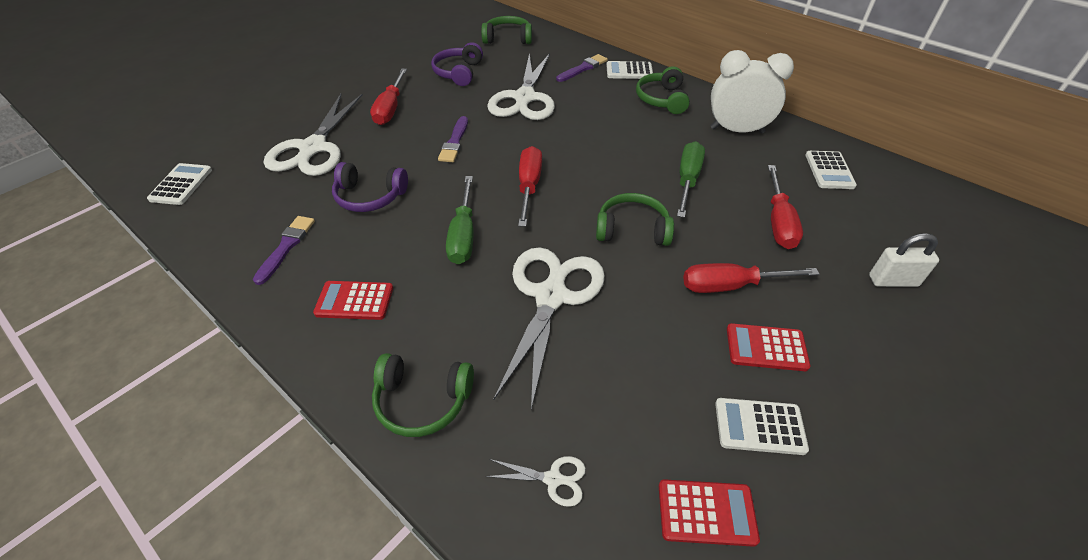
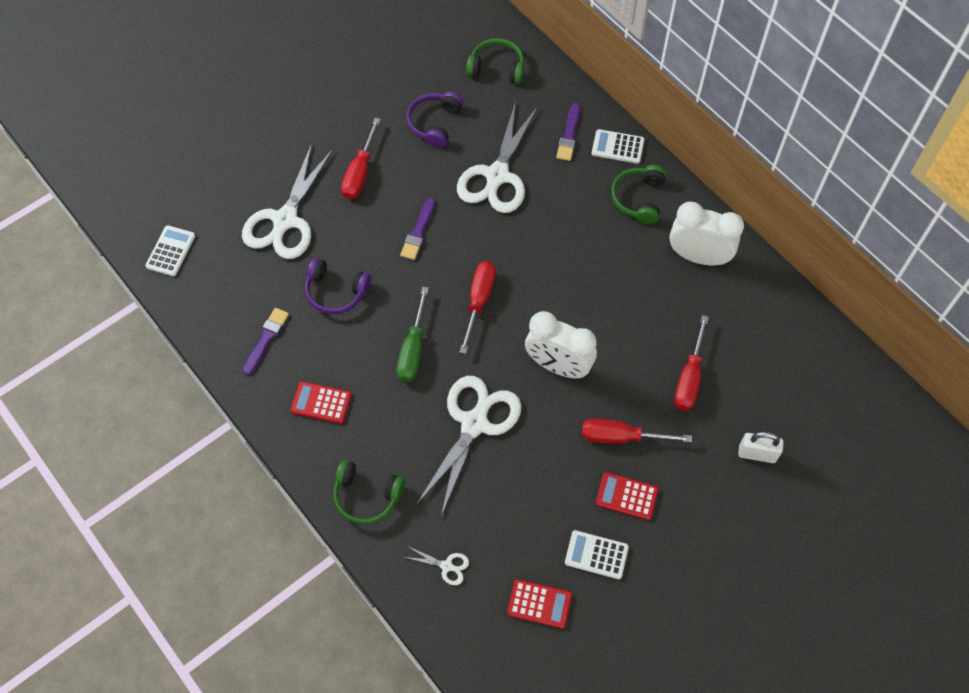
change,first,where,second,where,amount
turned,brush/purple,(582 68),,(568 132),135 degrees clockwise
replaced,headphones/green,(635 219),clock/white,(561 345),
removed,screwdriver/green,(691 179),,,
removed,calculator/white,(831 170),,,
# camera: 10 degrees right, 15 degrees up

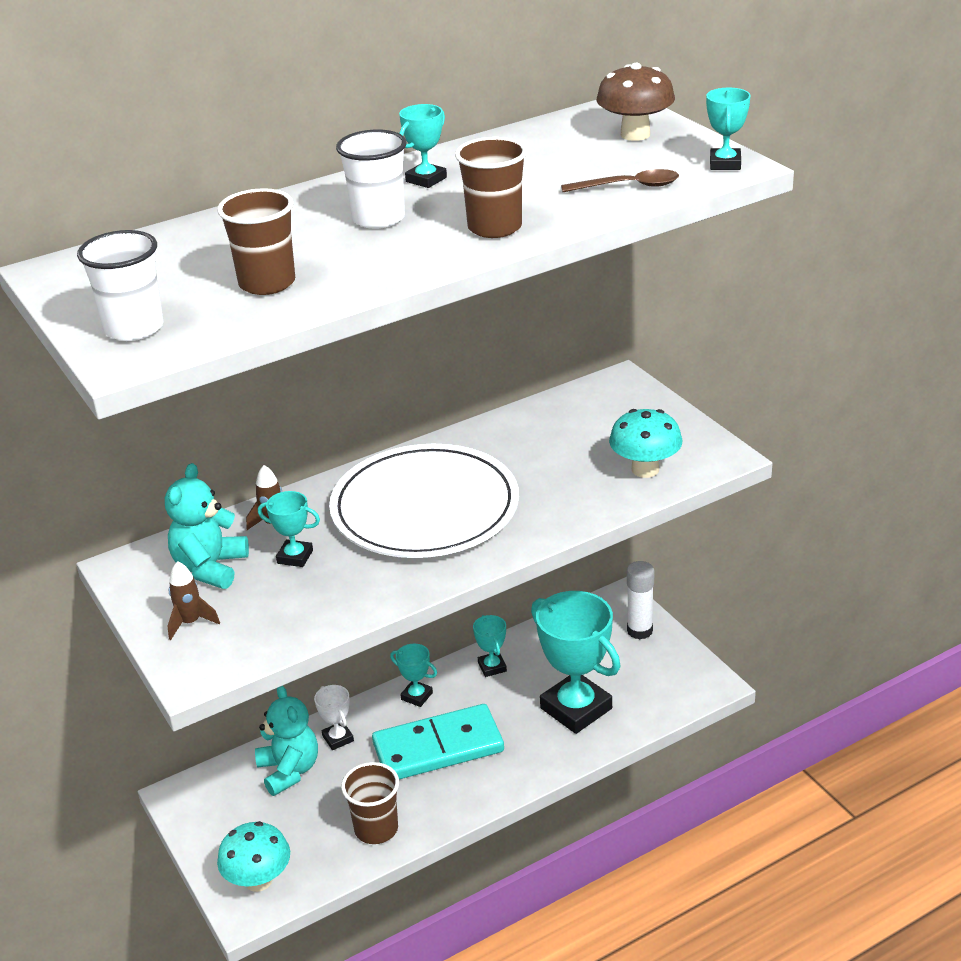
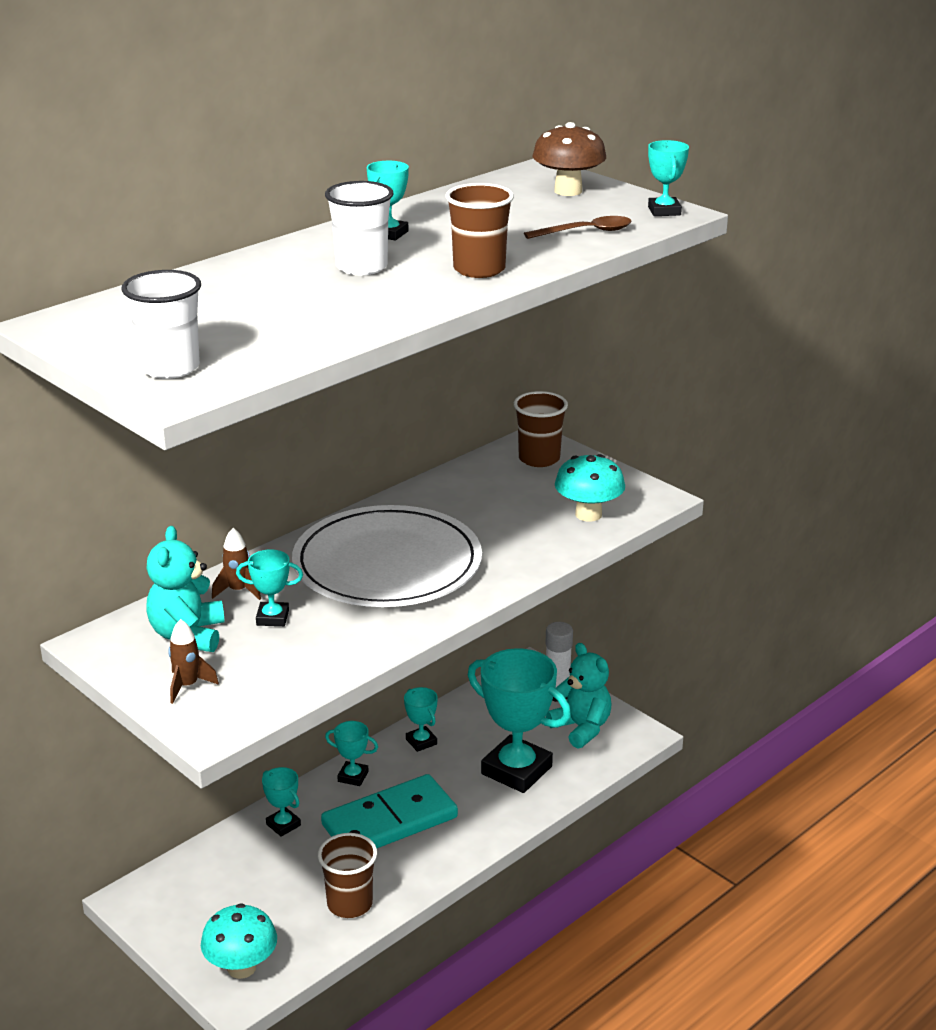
change,first,where,second,where,amount
moved,cup/brown,(256 241),,(541 429),
moved,teddy bear/turquoise,(286 741),,(578 696),
recoloured,trophy/white,(334 717),trophy/turquoise,(281 802),
# camera: 15 degrees left, 5 degrees down

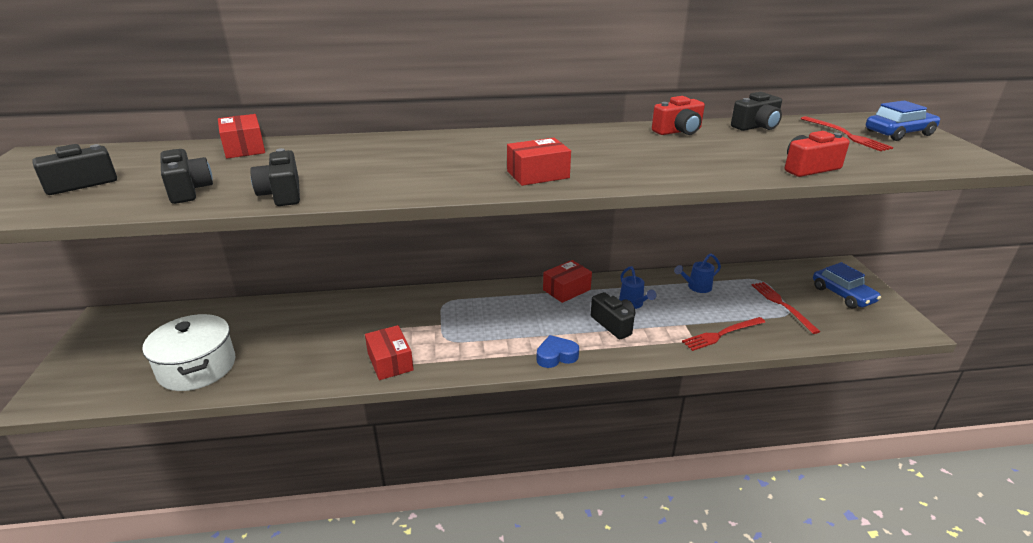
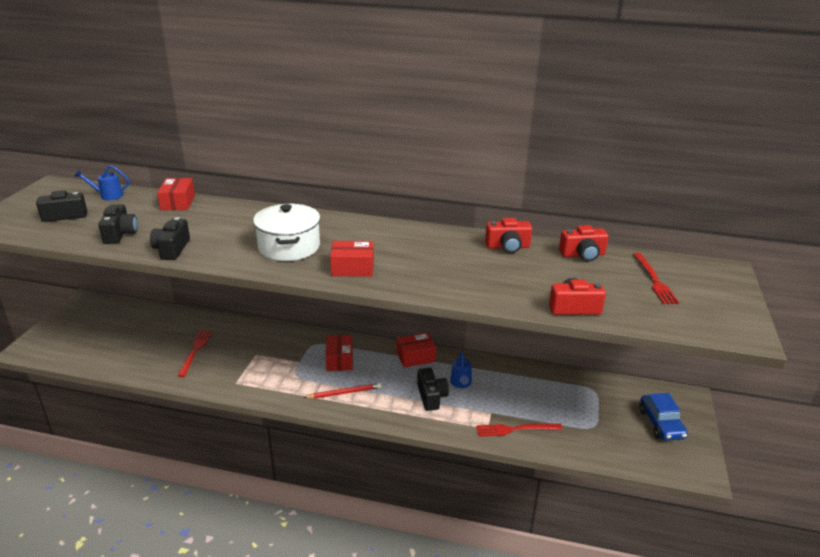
change,first,where,second,where,amount
moved,pot/white,(188 352),,(286 232),
moved,box/red,(389 352),,(339 353),
removed,heart/blue,(557 351),,,
moved,watering can/blue,(697 273),,(102 182),
recoloured,camera/black,(756 111),camera/red,(584 243),
moved,fork/red,(786 308),,(195 353),
removed,car/blue,(903 120),,,
added,,,pencil/red,(342 391),
# camera: 20 degrees right, 0 degrees up

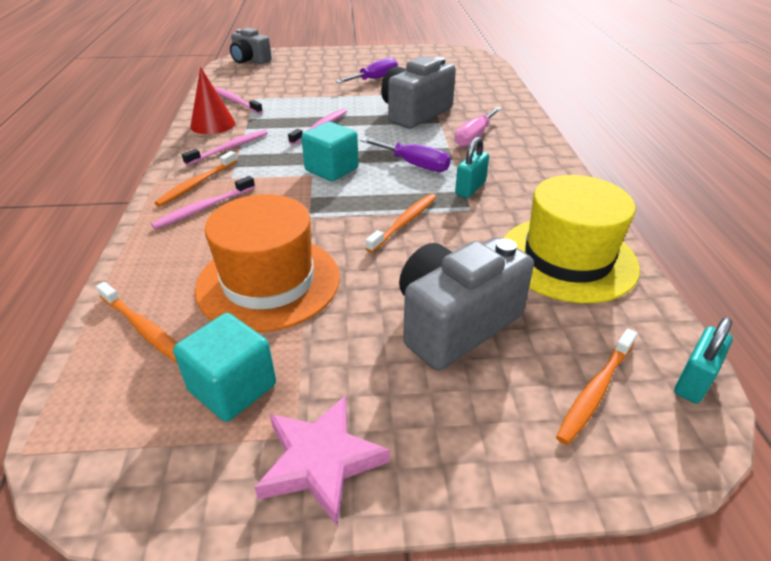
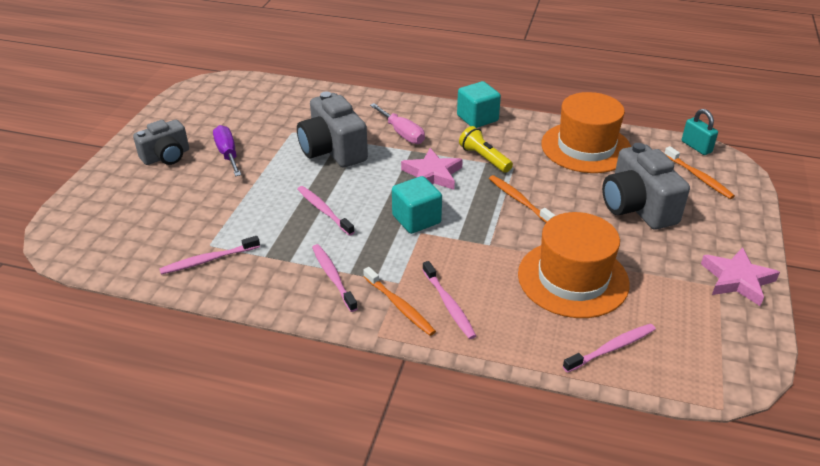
change,first,where,second,where,amount
recoloured,toothbrush/orange,(136 322),toothbrush/pink,(609 348),
moved,cube/turquoise,(224 367),,(479 104),
removed,cone/red,(212 100),,,
moved,camera/grey,(251 46),,(161 142),
replaced,screwdriver/purple,(405 155),star/pink,(432 169),
replaced,padlock/turquoise,(472 167),flashlight/yellow,(486 149),
recoloured,hat/yellow,(571 239),hat/orange,(586 132),
# camera: 70 degrees left, 0 degrees up

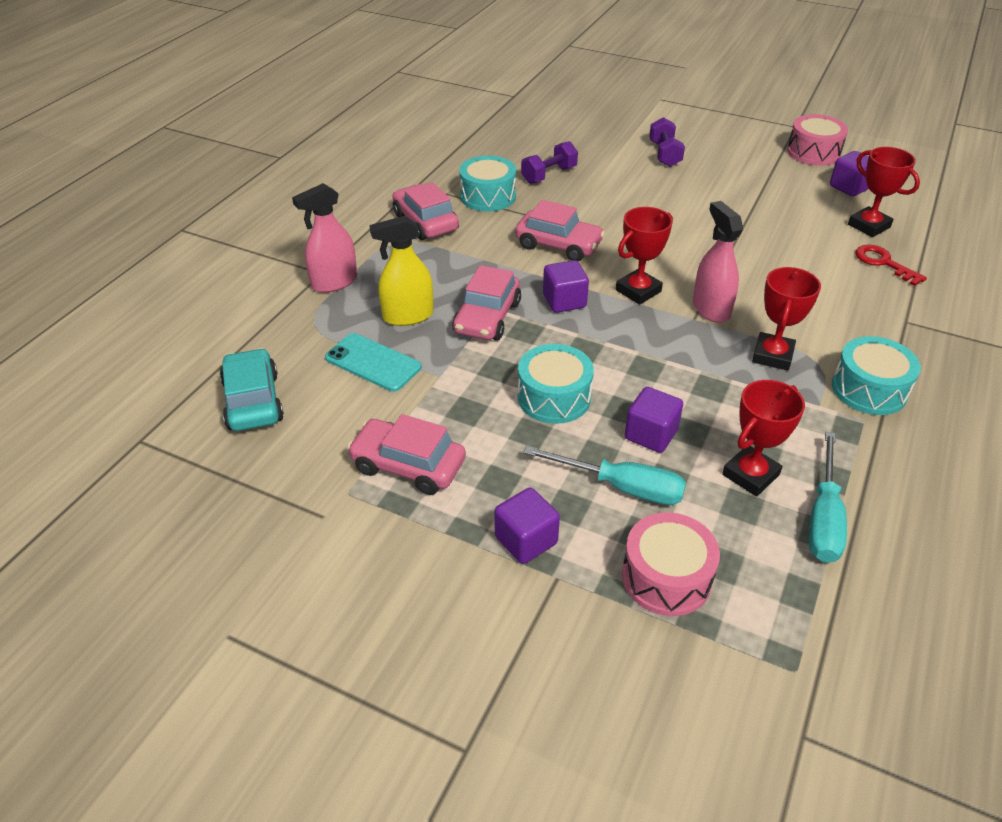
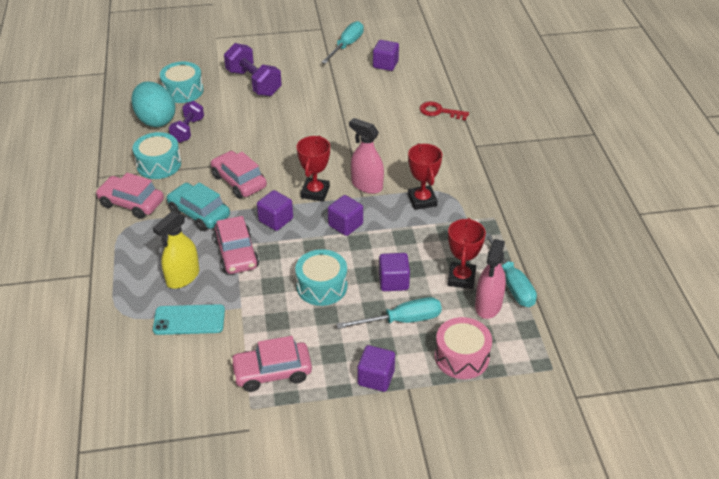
change,first,where,second,where,amount
moved,car/turquoise,(252 389),,(198 206),
moved,spray bottle/pink,(324 238),,(490 279),
turned,car/pink,(560 230),,(239 175),120 degrees counterclockwise
resized,dumbbell/purple,(667 142),,(253 69),x1.53
replaced,drum/pink,(817 140),screwdriver/turquoise,(342 42),
moved,drum/turquoise,(876 375),,(181 82),
removed,trophy/red,(884 192),,,
added,,,egg/turquoise,(153 104),
added,,,cube/purple,(345 215),
# camera: 35 degrees left, 0 degrees up

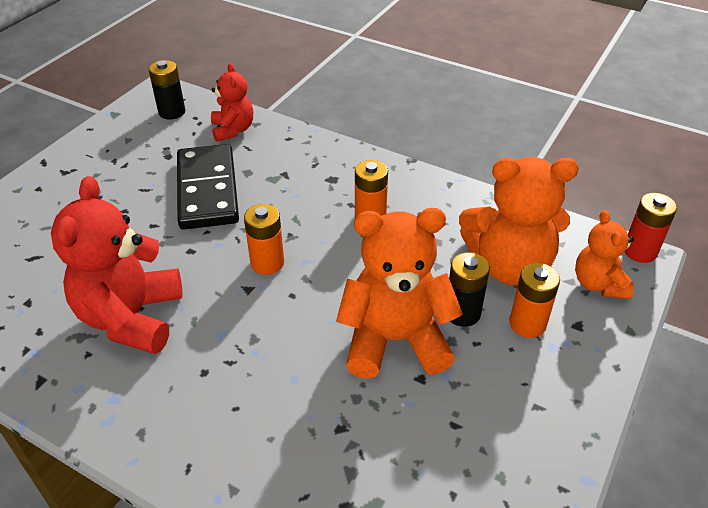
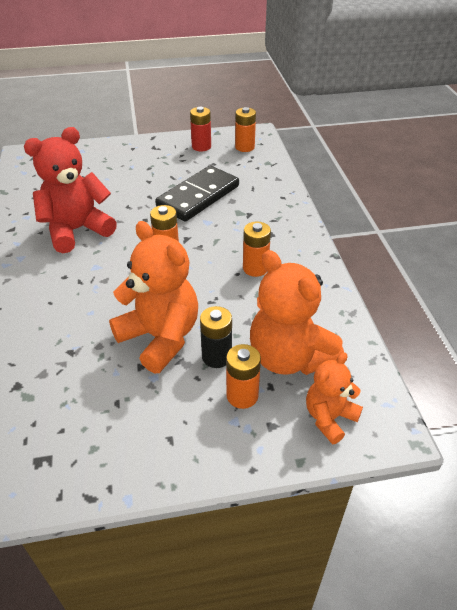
change,first,where,second,where,amount
recoloured,battery/black,(167 90),battery/orange,(245 129),
removed,teddy bear/red,(232 102),,,
moved,battery/red,(651 228),,(200 129),
# camera: 50 degrees right, 0 degrees up

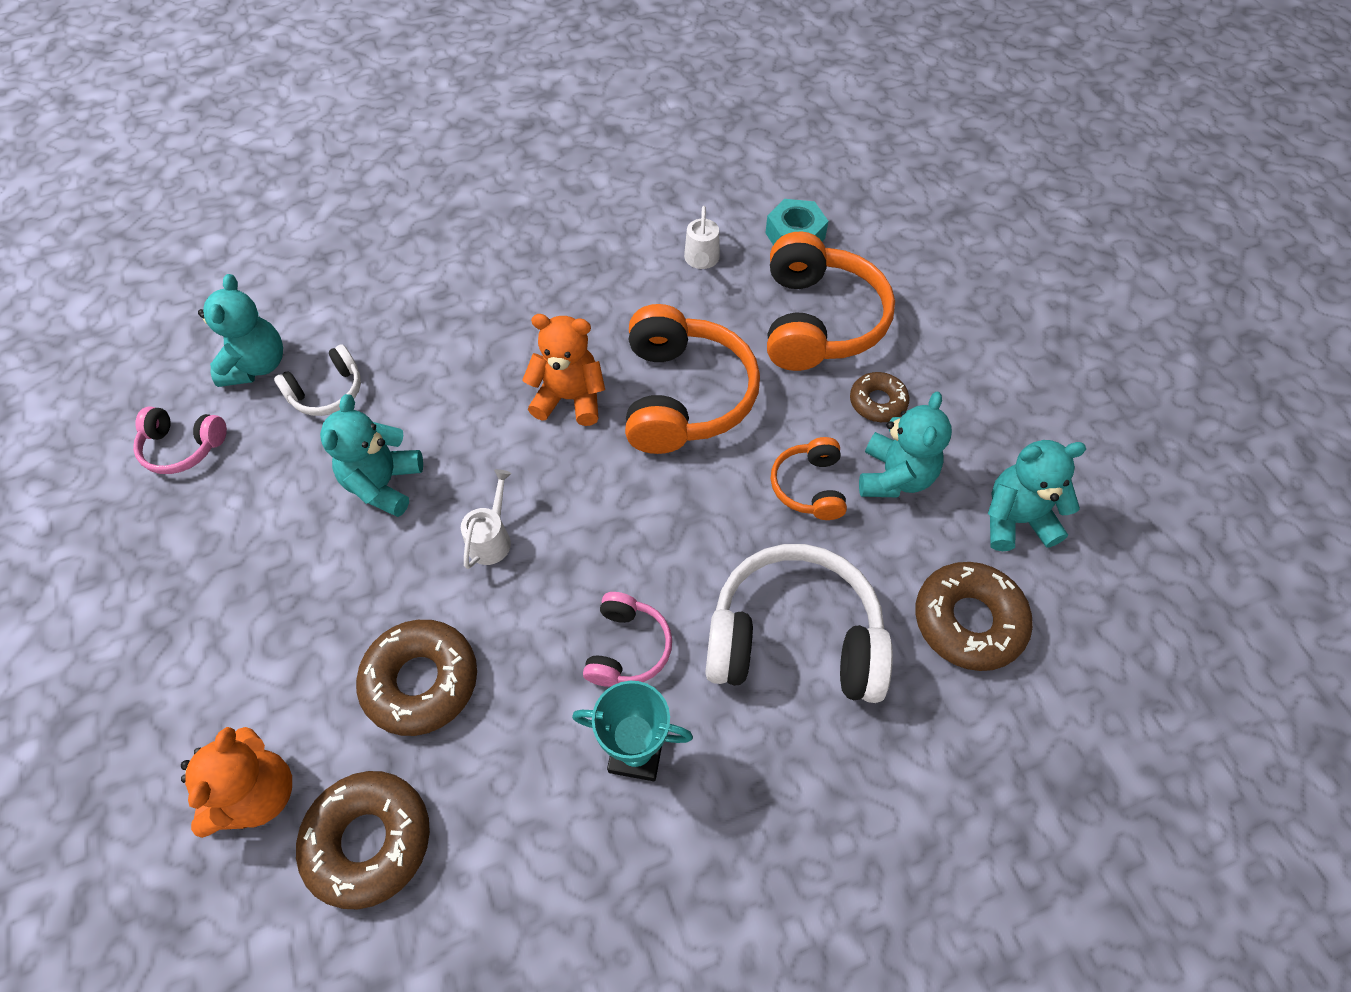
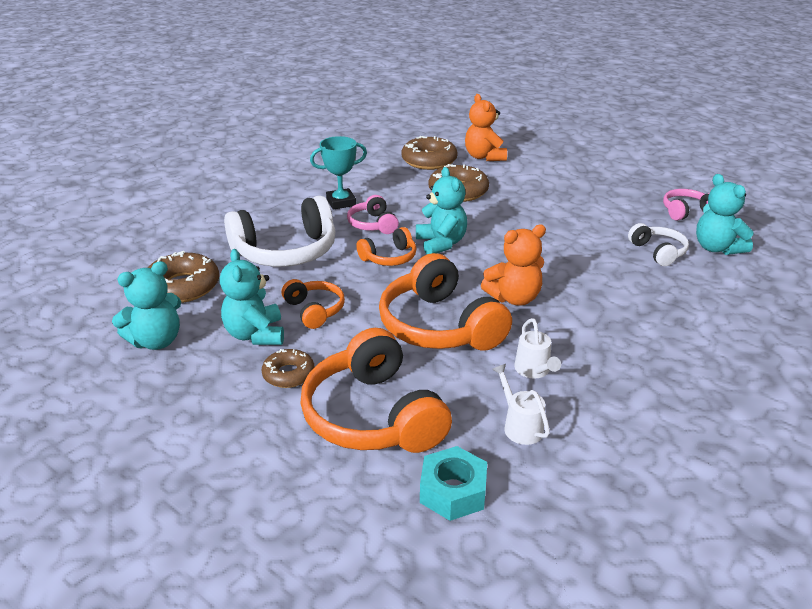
change,first,where,second,where,amount
turned,headphones/white,(317 380),,(658 244),135 degrees clockwise
moved,teddy bear/turquoise,(371 455),,(441 210),
moved,watering can/white,(486 519),,(537 348),
added,,,headphones/orange,(386 246),
# camera: 150 degrees right, 25 degrees down

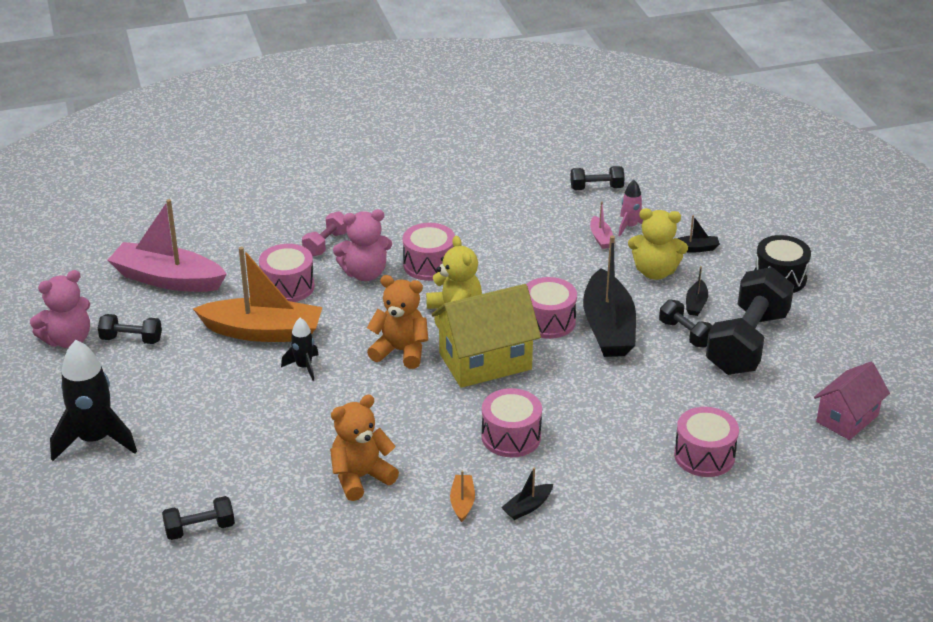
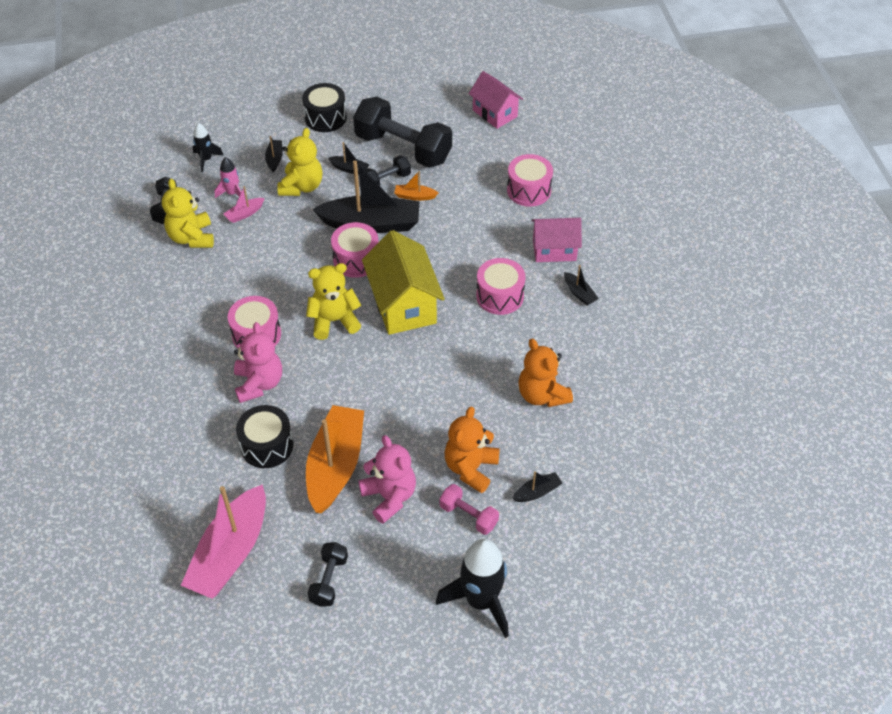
change,first,where,second,where,amount
moved,teddy bear/pink,(60 309),,(387 479),
removed,dumbbell/black,(198 518),,,
recoloured,drum/pink,(287 273),drum/black,(264 436),
moved,rocket/black,(300 349),,(208 147),
moved,dumbbell/pink,(324 234),,(469 509),
moved,teddy bear/orange,(397 322),,(472 450),
moved,boat/orange,(462 496),,(416 186),
turned,boat/pink,(601 225),,(244 204),150 degrees clockwise
added,,,teddy bear/yellow,(188 213),
added,,,boat/black,(537 486),
added,,,house/pink,(556 240),
# camera: 85 degrees left, 15 degrees up

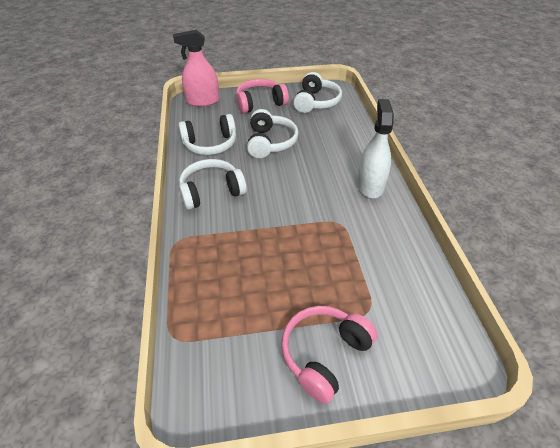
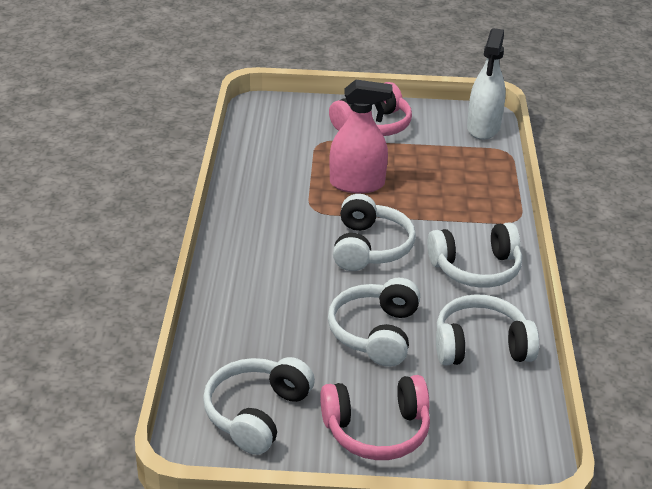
change,first,where,second,where,amount
moved,spray bottle/pink,(196 68),,(361 136),
moved,spray bottle/white,(375 148),,(486 84),
added,,,headphones/white,(374 232),
# camera: 170 degrees left, 10 degrees down

